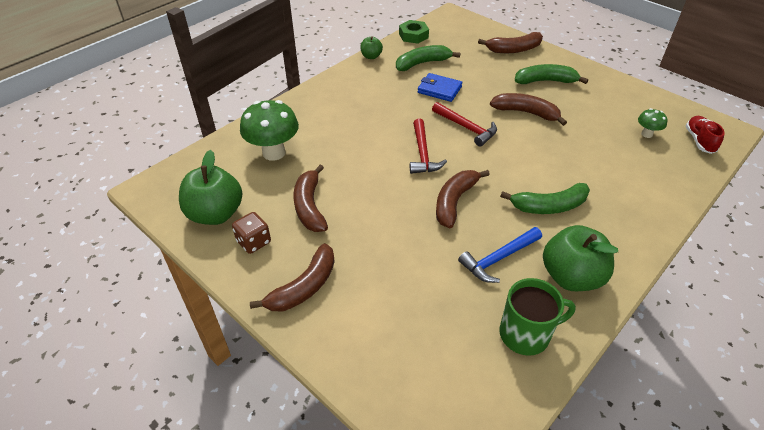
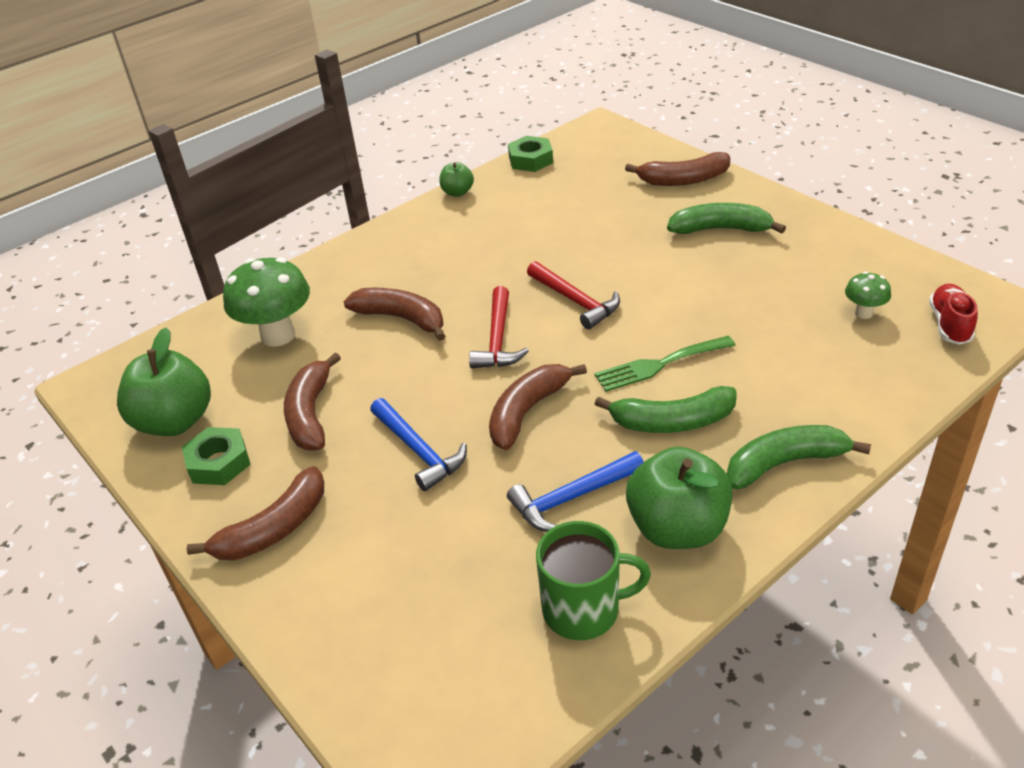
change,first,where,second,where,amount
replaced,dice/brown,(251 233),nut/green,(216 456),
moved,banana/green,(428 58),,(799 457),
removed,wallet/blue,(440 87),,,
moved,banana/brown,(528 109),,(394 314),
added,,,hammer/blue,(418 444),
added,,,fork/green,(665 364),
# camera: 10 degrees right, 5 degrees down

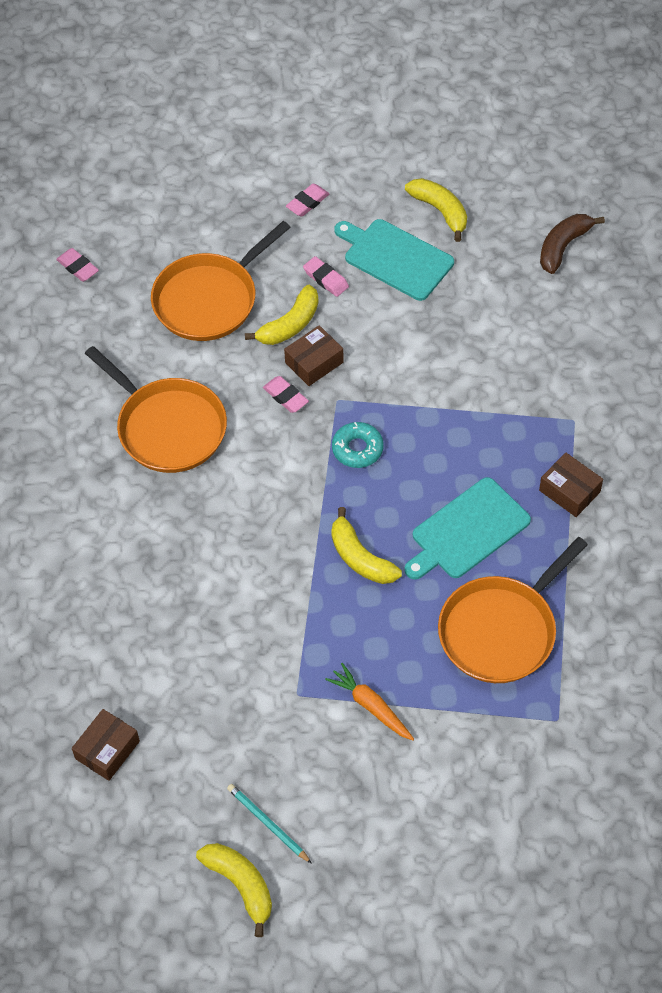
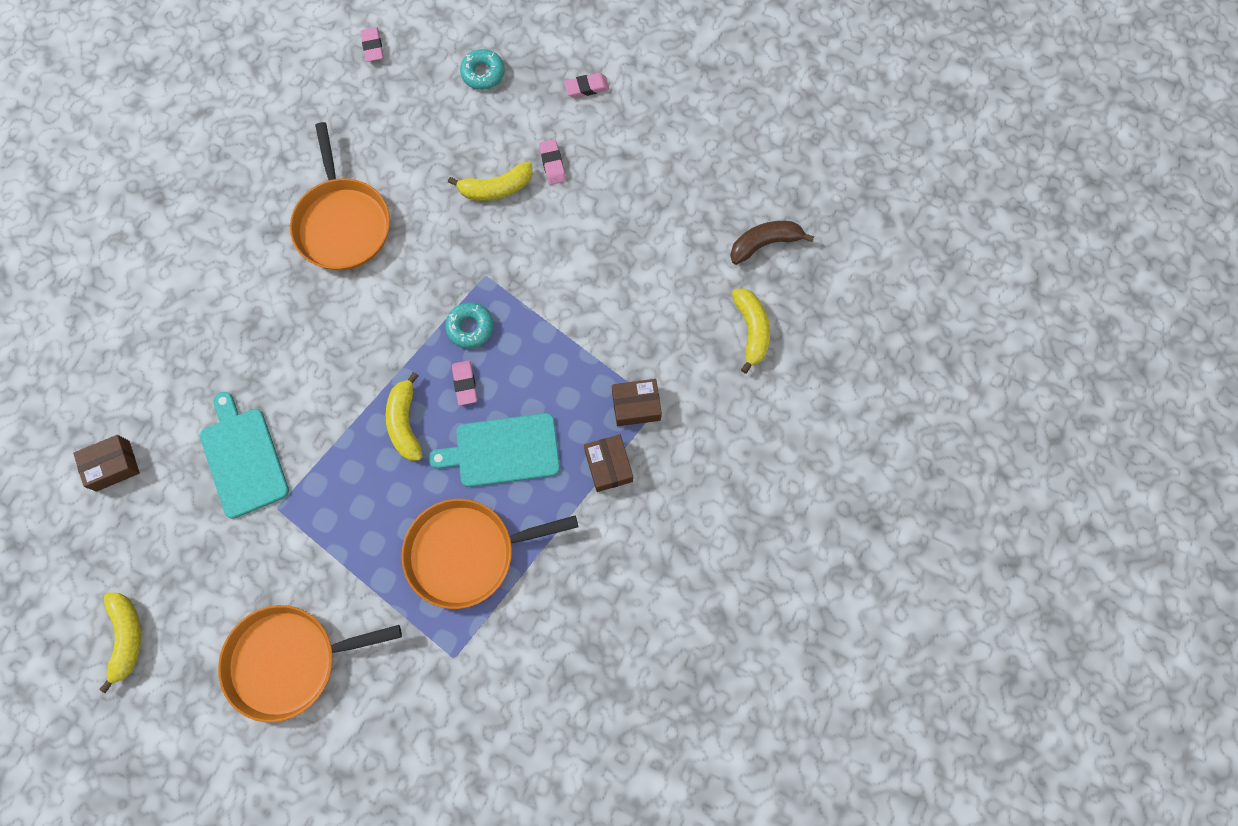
change,first,where,second,where,amount
moved,pan/orange,(221 281),,(310 663),
removed,pencil/turquoise,(269 824),,,
moved,eraser/pink,(286 394),,(464 382),
moved,box/brown,(314 355),,(637 402),
removed,carrot/orange,(369 701),,,
moved,cutting board/turquoise,(394 260),,(244 455),
moved,banana/yellow,(436 210),,(751 330),
added,,,donut/turquoise,(482 69),
# camera: 30 degrees right, 15 degrees up

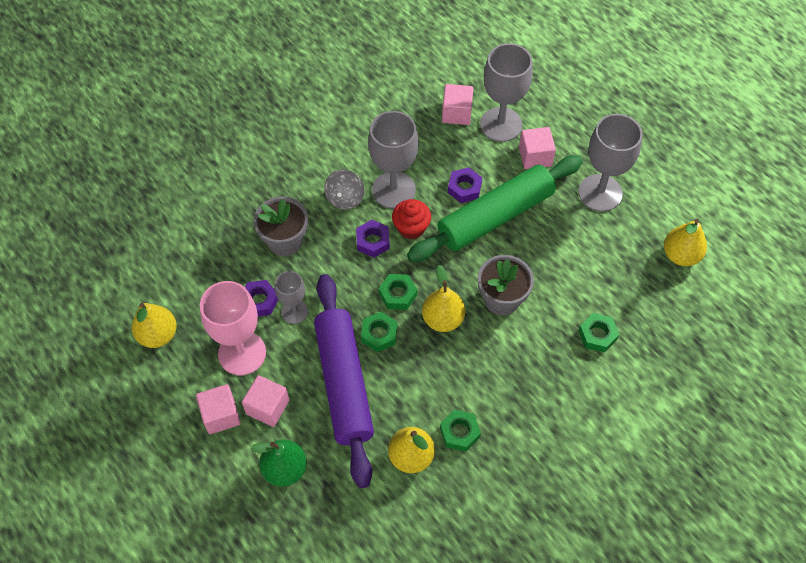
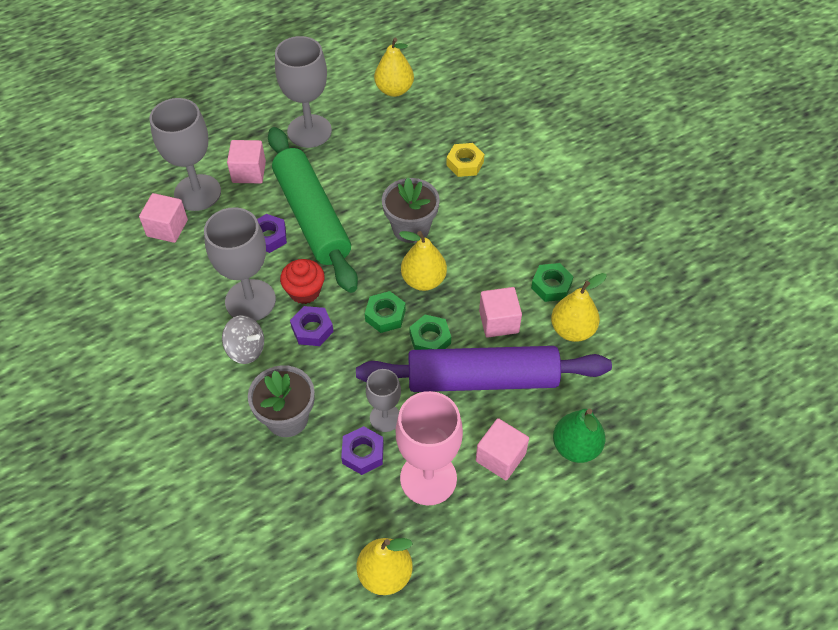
change,first,where,second,where,amount
moved,cube/pink,(218 409),,(500 312),
recoloured,nut/green,(599 332),nut/yellow,(465 160),
# camera: 80 degrees left, 5 degrees down

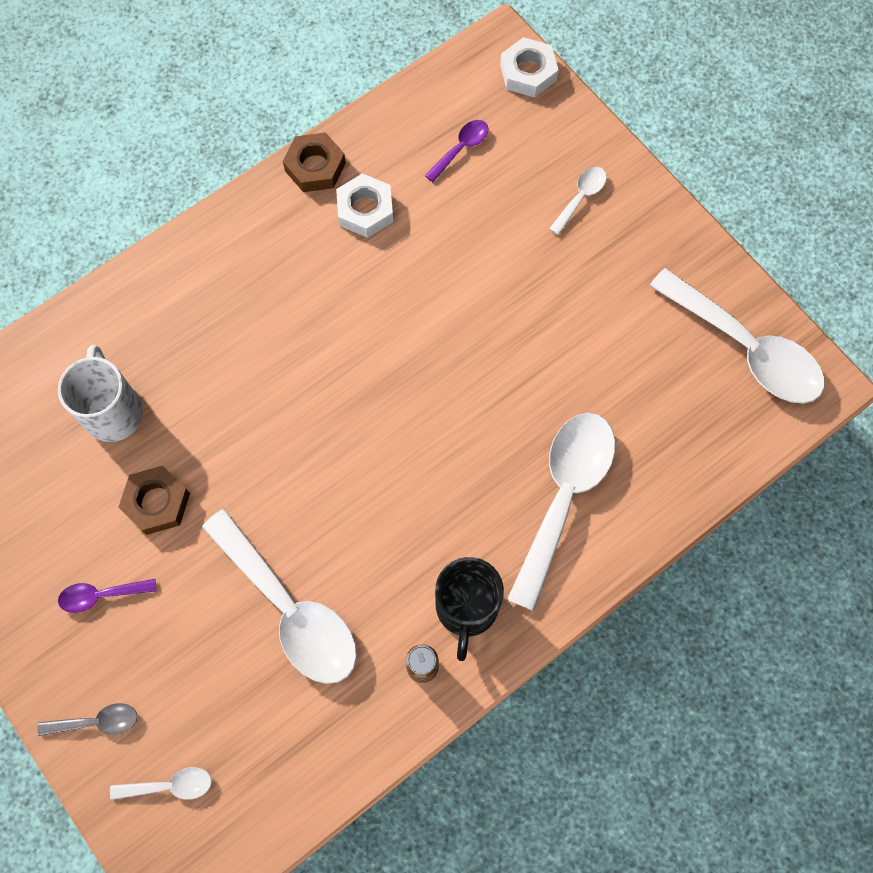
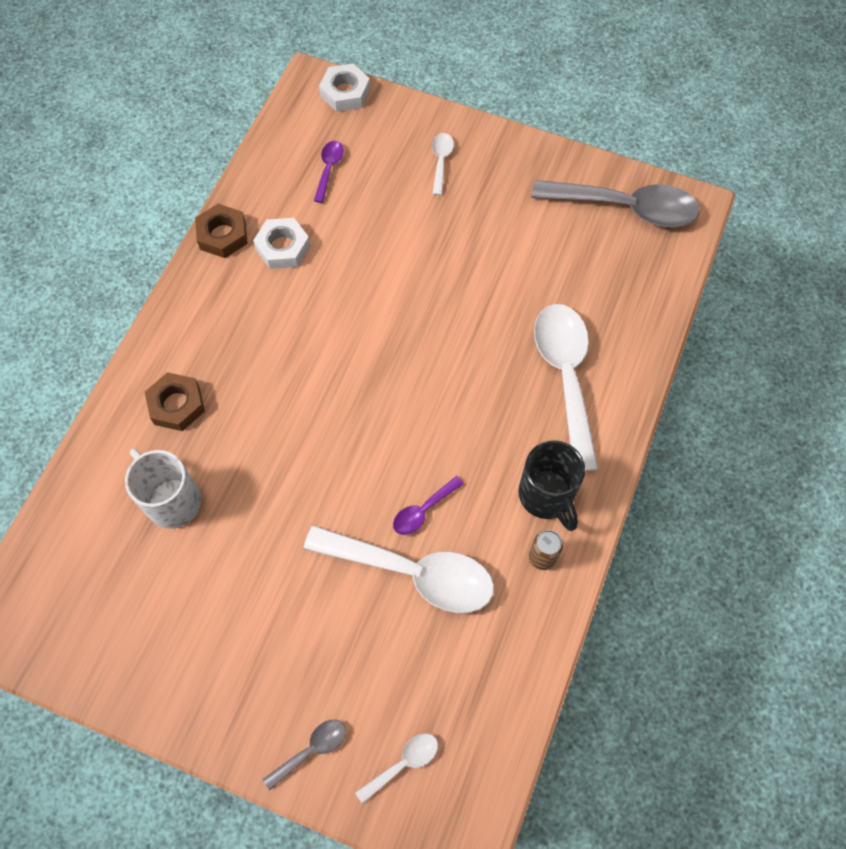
change,first,where,second,where,amount
moved,spoon/purple,(107 596),,(428 505),
moved,nut/brown,(154 500),,(175 401),
recoloured,spoon/white,(737 336),spoon/grey,(615 204),
# camera: 30 degrees left, 5 degrees down

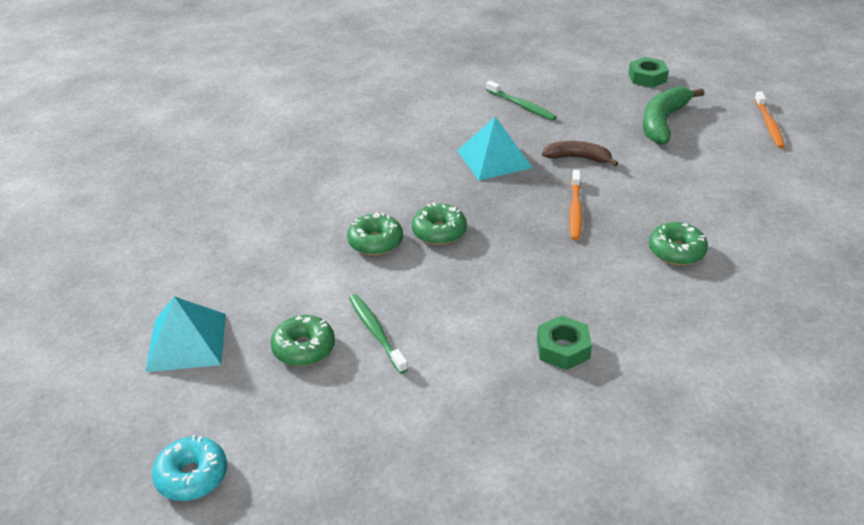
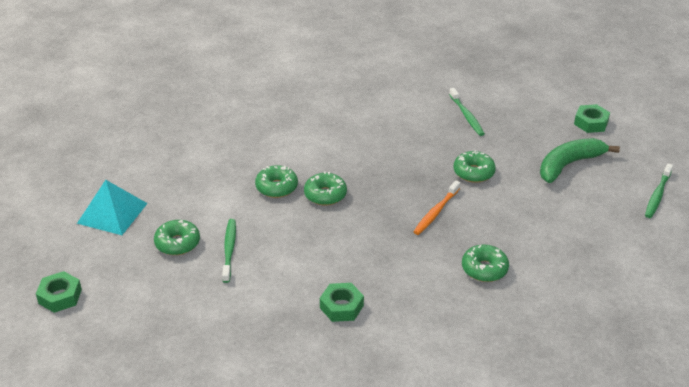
change,first,where,second,where,amount
replaced,donut/turquoise,(189 468),nut/green,(59 292),
removed,pyramid/turquoise,(494 149),,,
replaced,banana/brown,(580 153),donut/green,(474 166),
recoloured,toothbrush/orange,(770 119),toothbrush/green,(659 190),
# camera: 25 degrees right, 0 degrees up

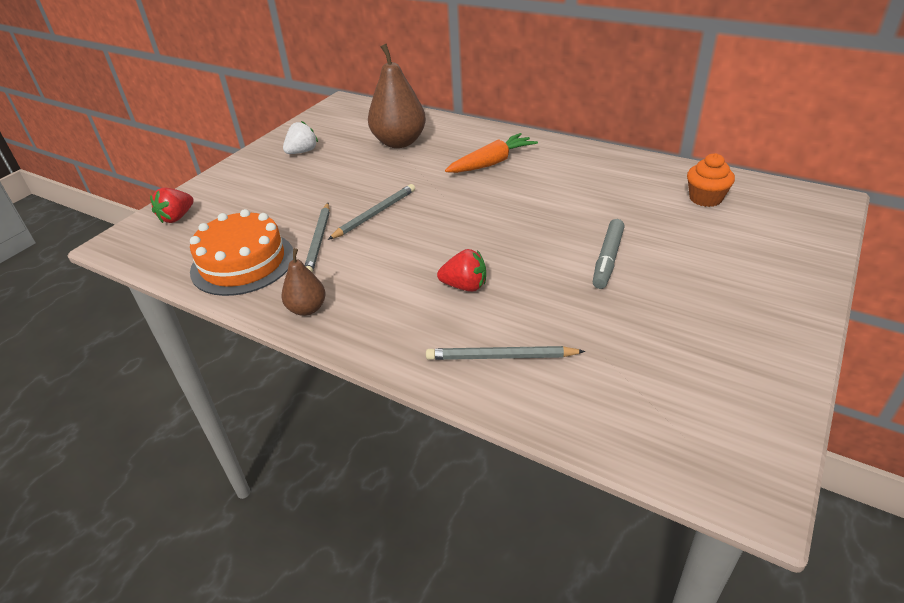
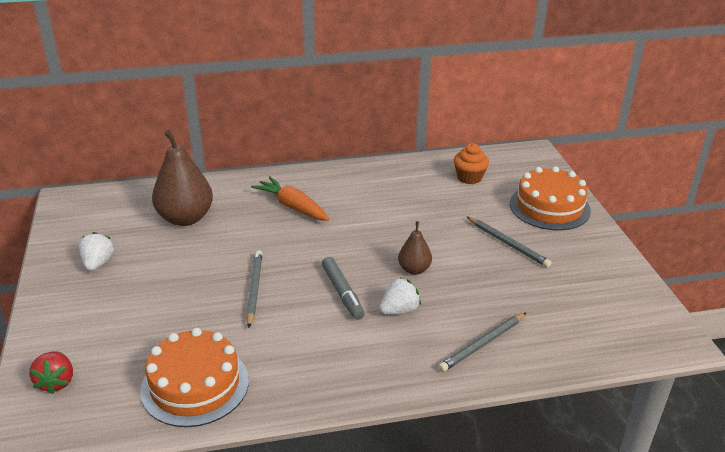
change,first,where,second,where,amount
moved,pear/brown,(303 282),,(415 248),
moved,pencil/grey,(317 238),,(509 242),
recoloured,strawberry/red,(461 270),strawberry/white,(400 296),
turned,carrot/orange,(491 153),,(290 198),60 degrees counterclockwise
moved,marker/grey,(609 254),,(343 288),
added,,,cake/orange,(550 198),
# camera: 45 degrees left, 5 degrees down

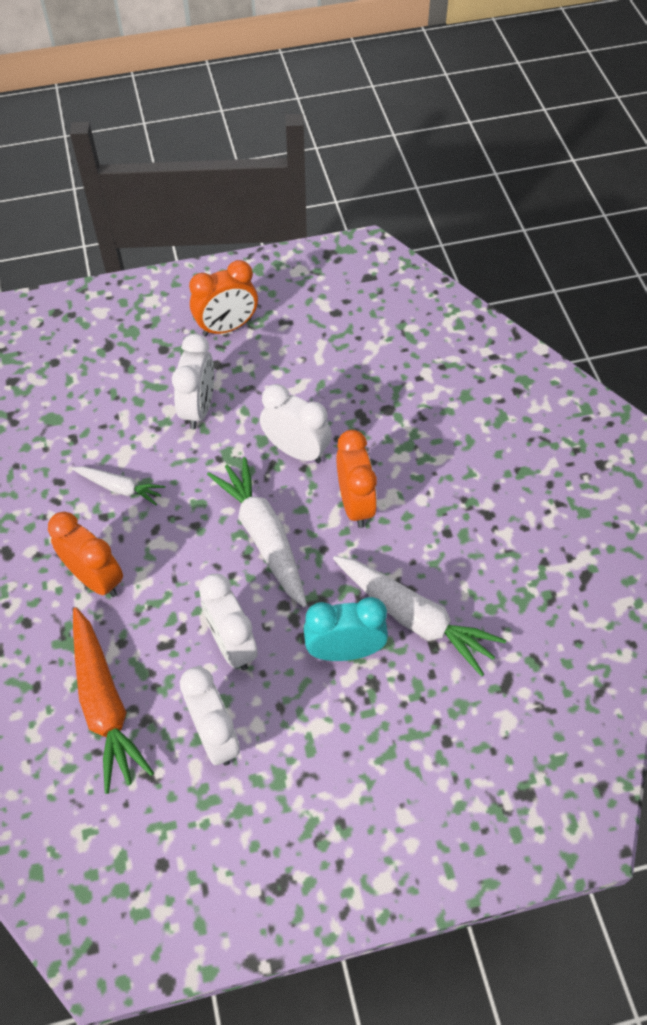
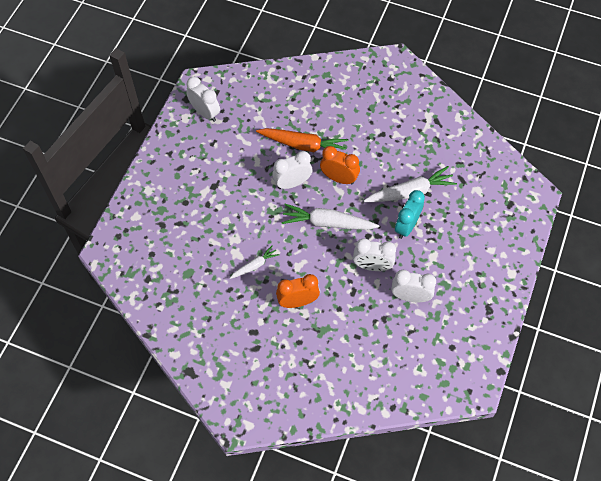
change,first,where,second,where,amount
moved,carrot/orange,(113 701),,(302 140),
moved,clock/white,(193 381),,(203 99),
removed,clock/orange,(223 298),,,
# camera: 55 degrees left, 5 degrees up

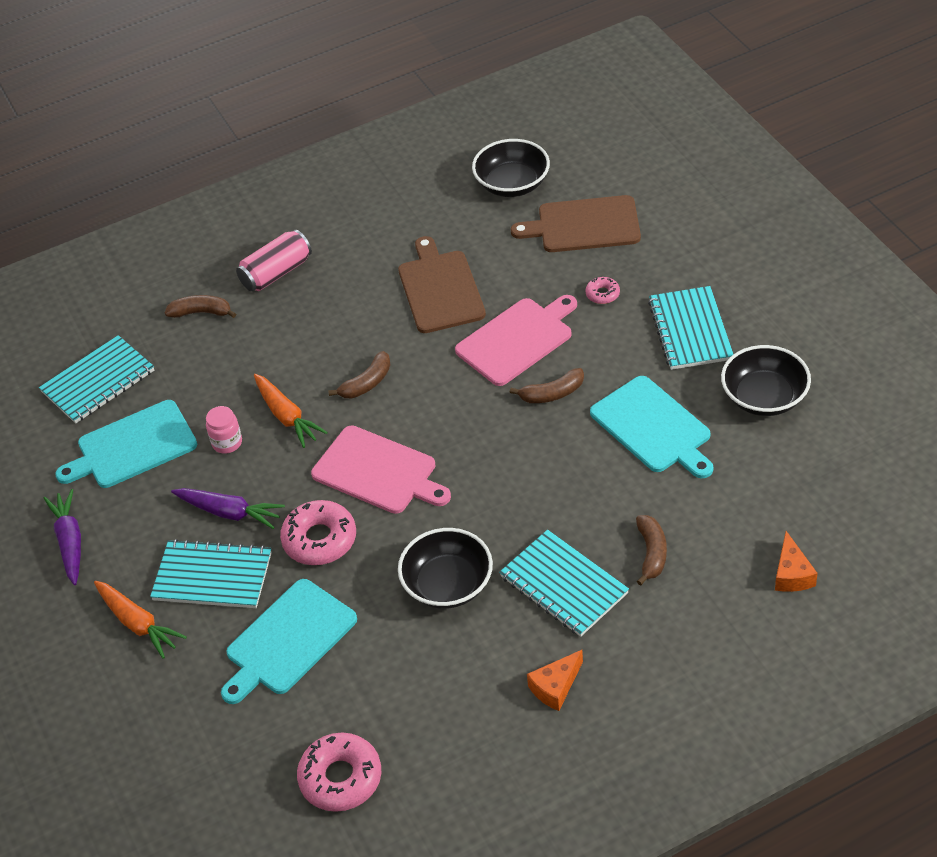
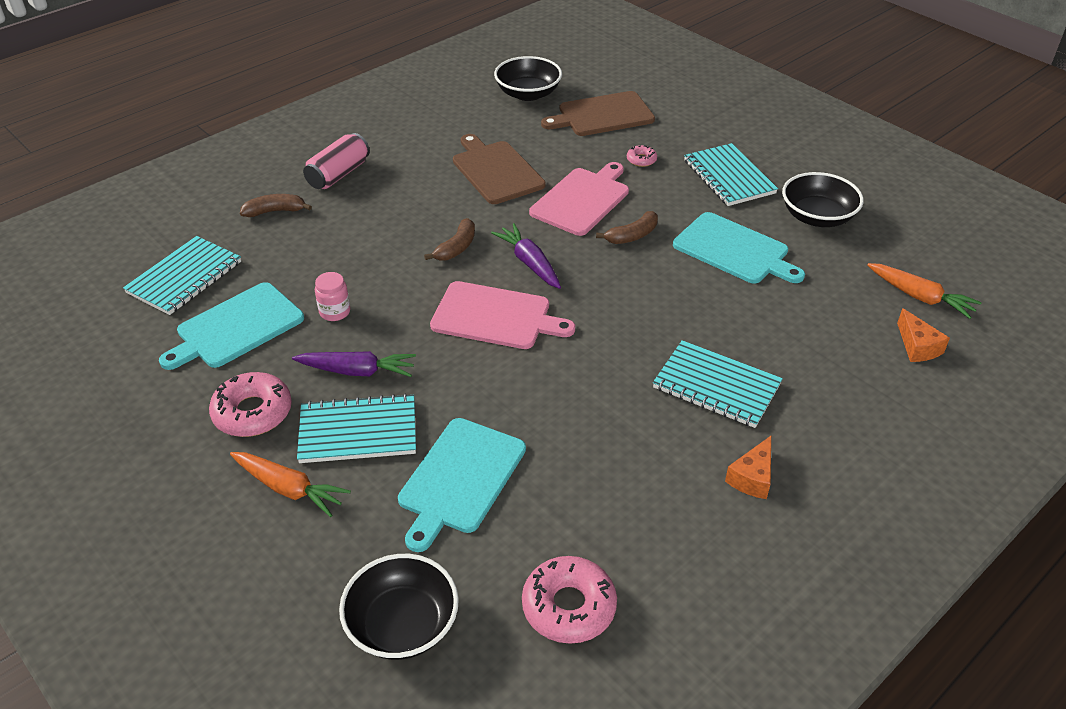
change,first,where,second,where,amount
moved,carrot/purple,(62 537),,(526 256),
moved,carrot/orange,(291 411),,(924 291),
moved,donut/pink,(318 532),,(250 404),
moved,bowl/black,(445 568),,(399 607),
removed,banana/brown,(651 550),,,
# camera: 20 degrees left, 5 degrees down

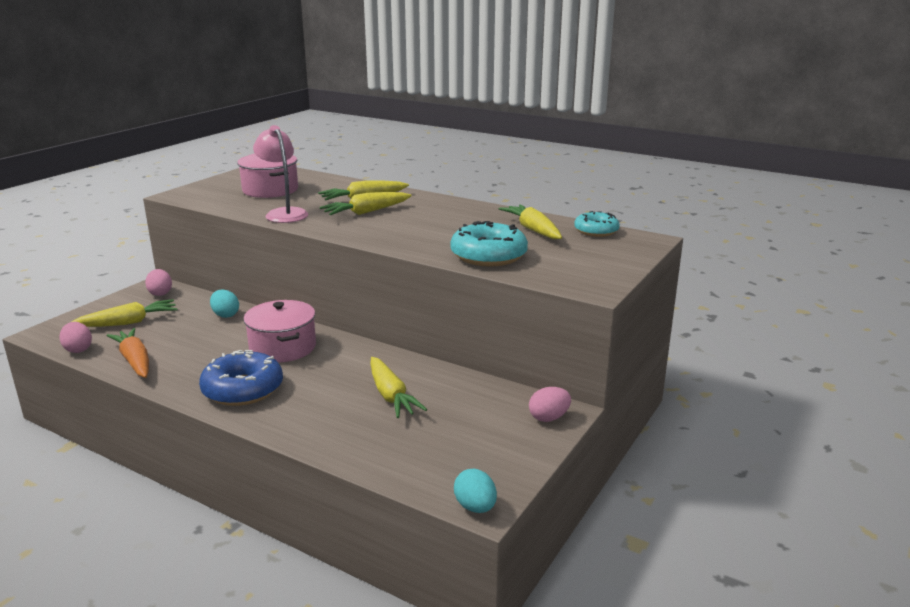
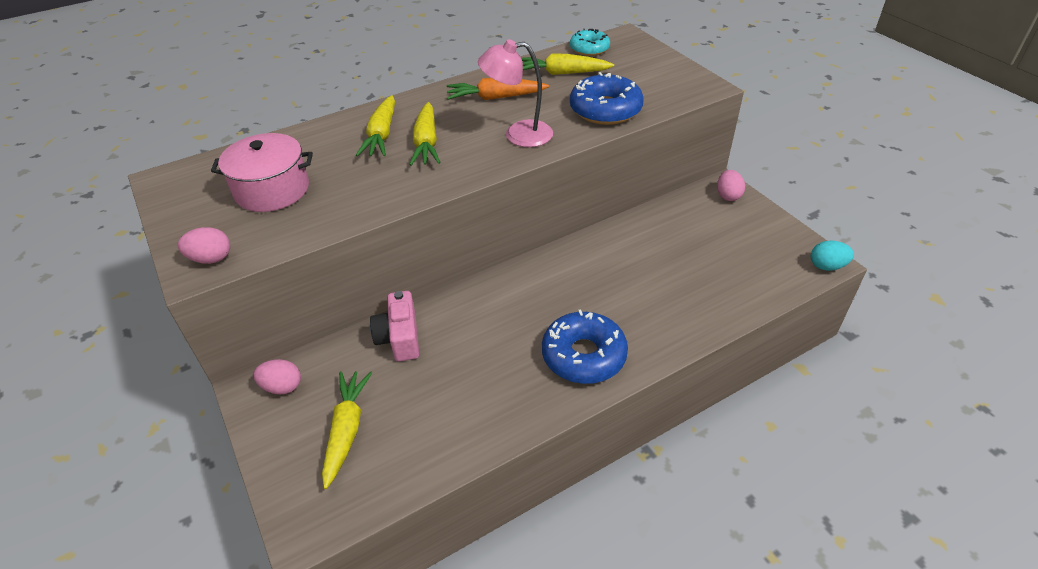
change,first,where,second,where,amount
moved,egg/pink,(75 337),,(204 245),
moved,carrot/orange,(127 353),,(497 89),
replaced,egg/turquoise,(224 304),camera/pink,(394 326),
removed,pot/pink,(279 331),,,
moved,lamp/pink,(280 174),,(515 93),
removed,carrot/yellow,(398 387),,,
recoloured,donut/turquoise,(489 244),donut/blue,(607 98),
# camera: 60 degrees left, 20 degrees up

